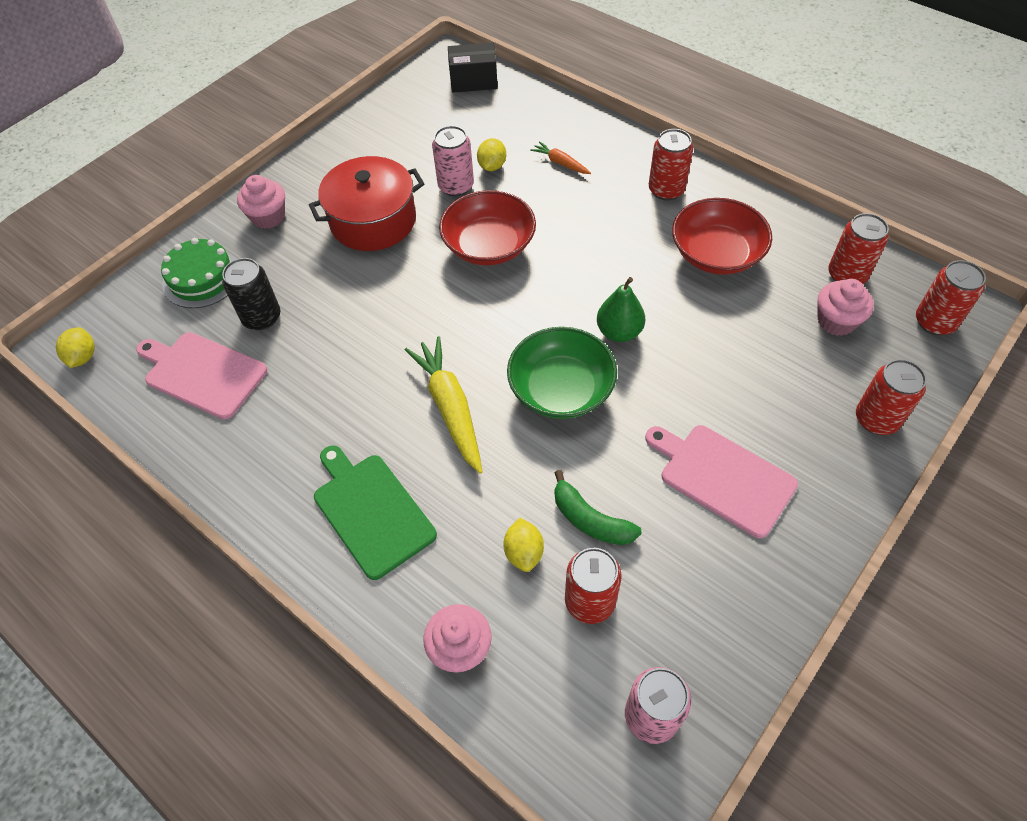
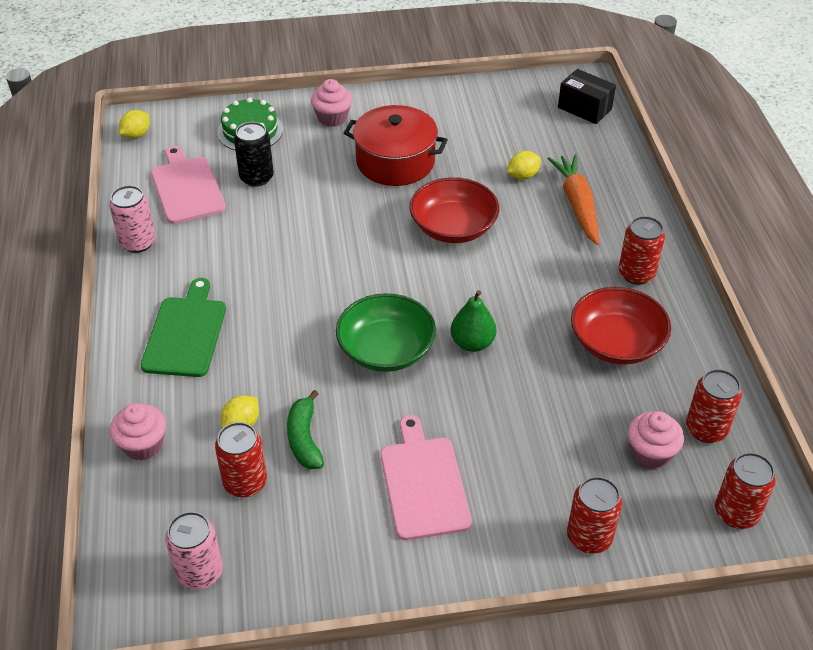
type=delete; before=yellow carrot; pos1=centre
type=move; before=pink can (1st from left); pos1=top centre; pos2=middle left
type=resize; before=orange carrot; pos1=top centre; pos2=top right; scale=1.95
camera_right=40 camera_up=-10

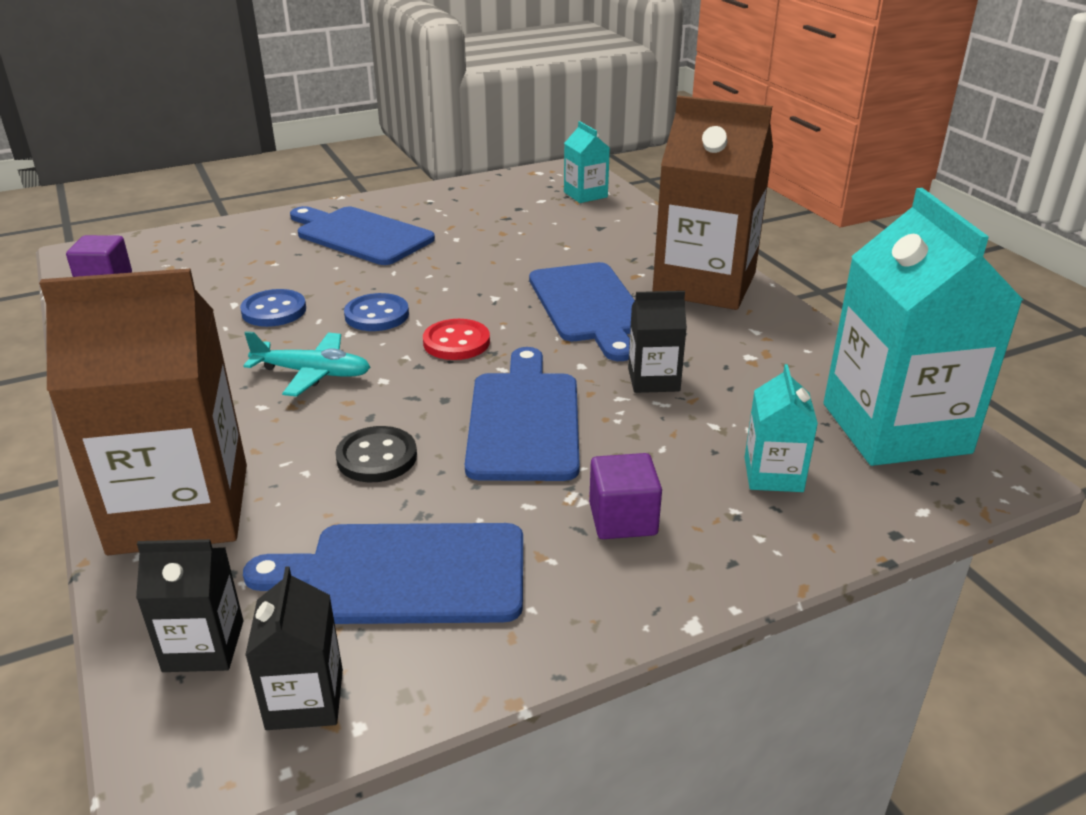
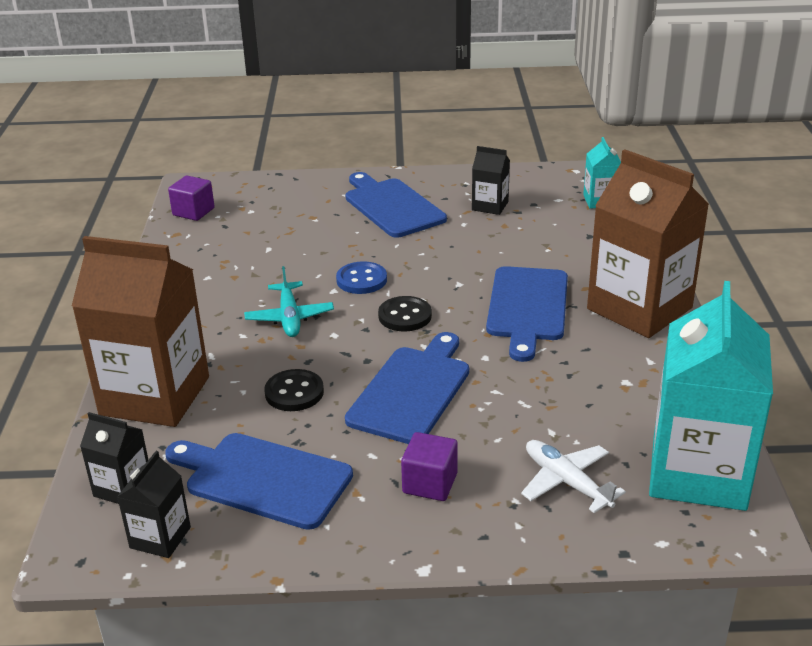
type=delete; before=blue button (1st from left); pos1=middle left
type=rotate; before=turquoise plane; pos1=middle left; pos2=centre; turn=45
type=recolor; before=red button; after=black button (2nd from left); pos1=centre; pos2=centre
type=move; before=black carton (3rd from left); pos1=centre; pos2=top centre
type=replace; before=turquoise carton (2nd from left); after=white plane; pos1=middle right; pos2=bottom right
camera_right=25 camera_up=0

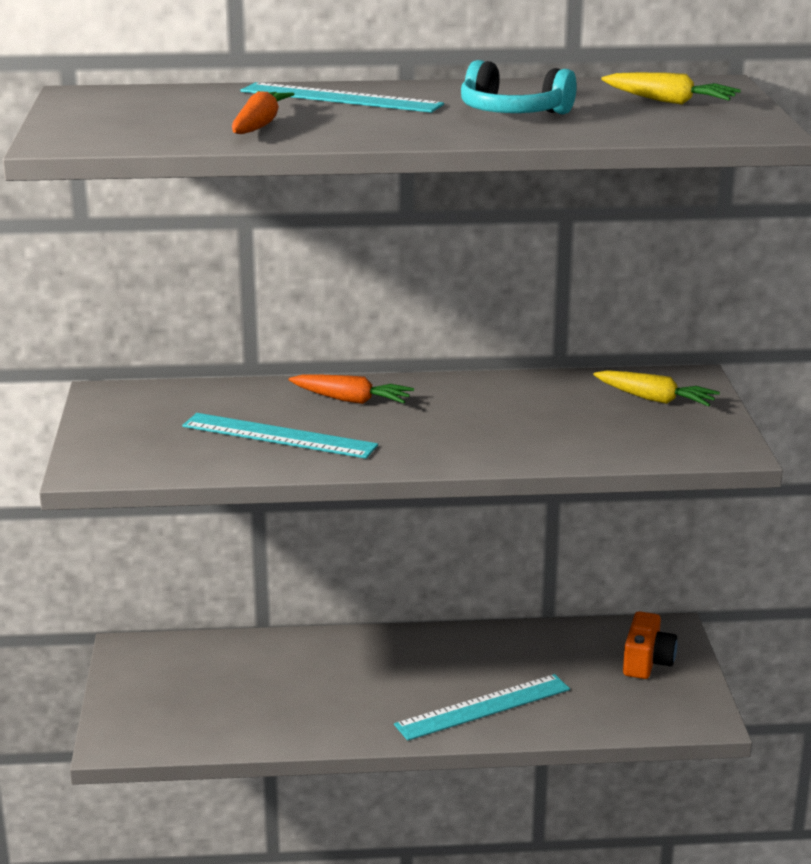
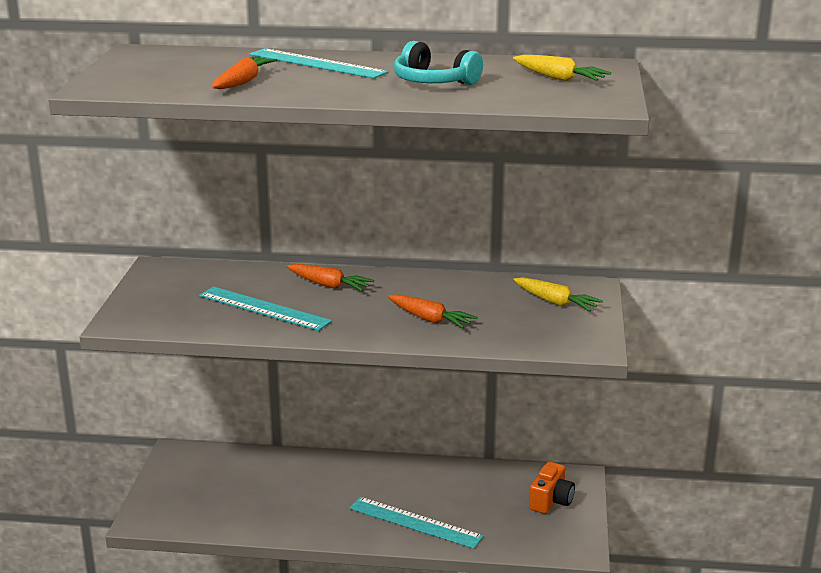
type=rotate; before=turquoise ruler (3rd from left); pos1=bottom centre; pos2=bottom centre; turn=45
type=insert; after=orange carrot (3rd from left); pos2=centre
camera_right=10 camera_up=0

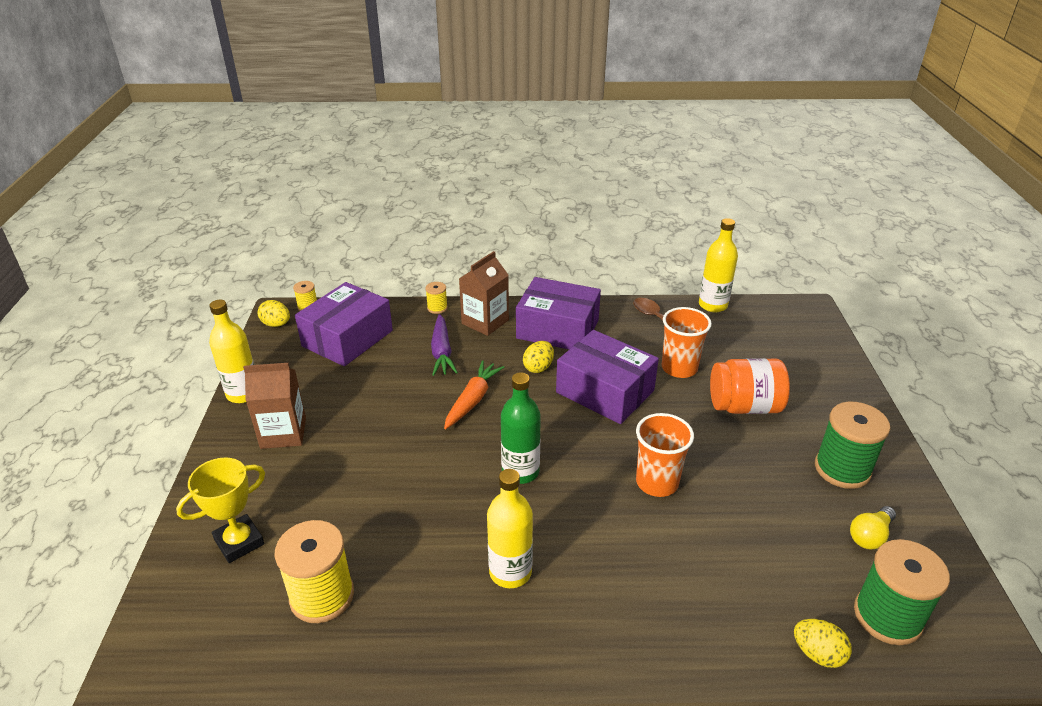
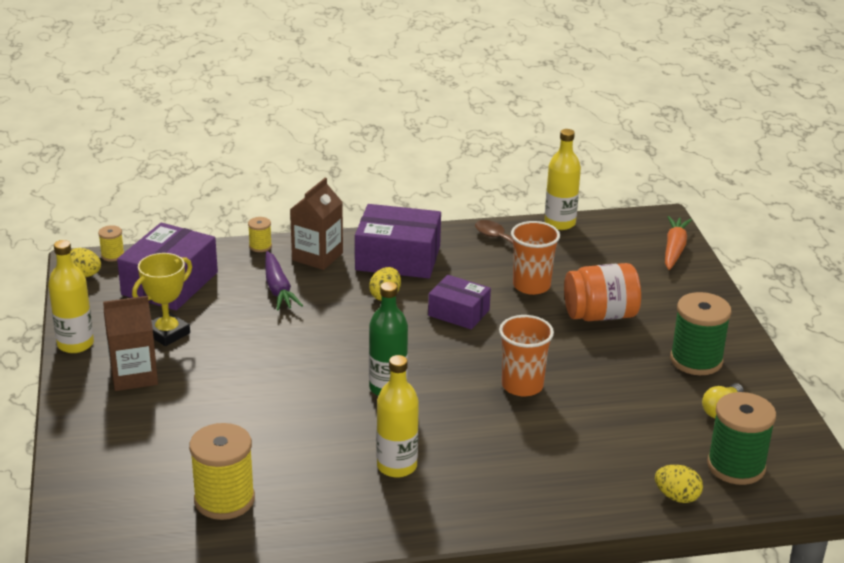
type=move; before=yellow trophy; pos1=bottom left; pos2=middle left
type=move; before=orange carrot; pos1=centre; pos2=middle right
type=resize; before=purple box (3rd from left); pos1=centre; pos2=centre; scale=0.61
camera_right=-10 camera_up=-5

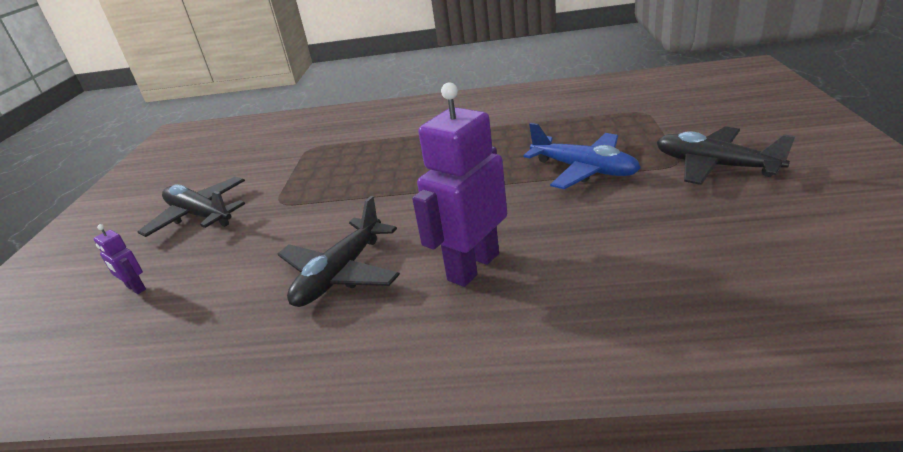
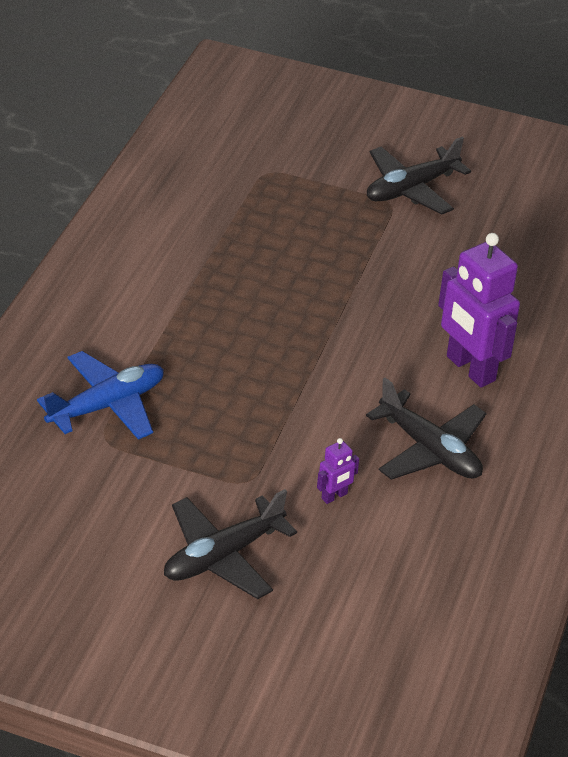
type=move; before=purple robot (1st from left); pos1=middle left; pos2=centre
type=move; before=blue plane; pos1=centre; pos2=middle left
camera_right=-80 camera_up=10

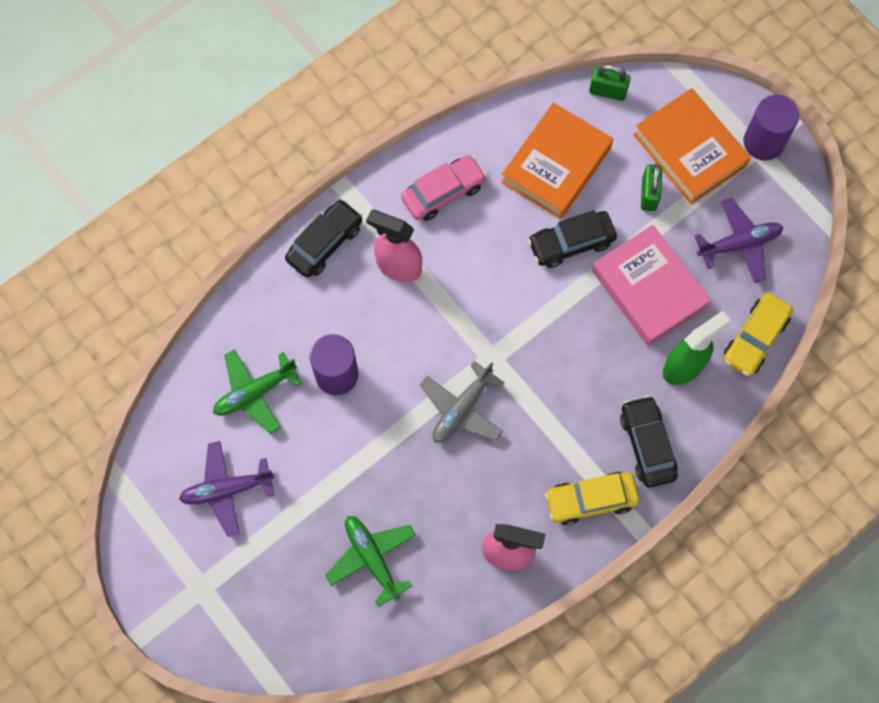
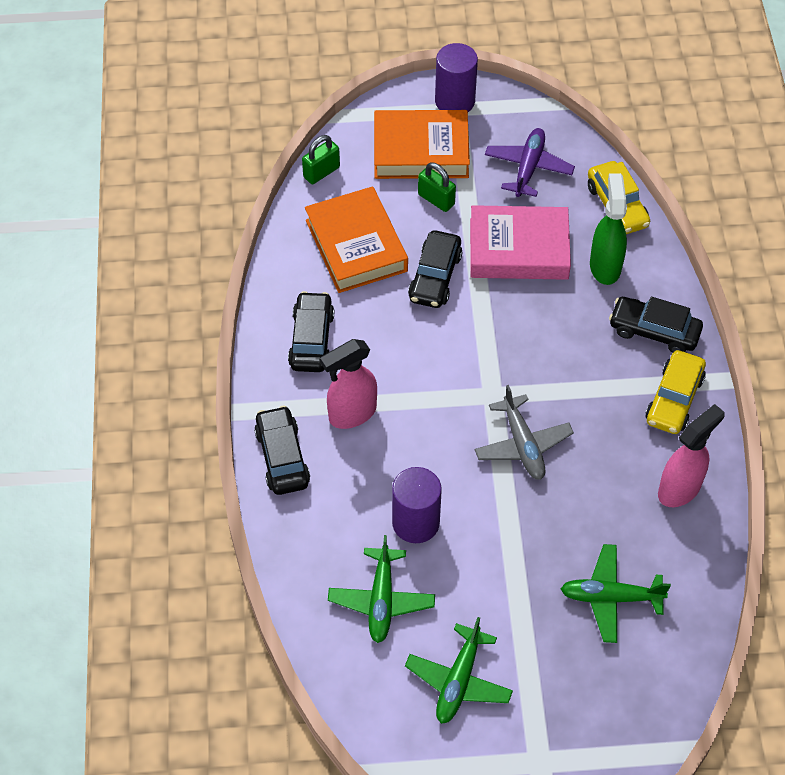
type=recolor; before=purple plane (1st from left); after=green plane (2nd from left); pos1=bottom left; pos2=bottom centre
type=recolor; before=pink car; after=black car (2nd from left); pos1=top centre; pos2=centre
camera_right=-55 camera_up=-15

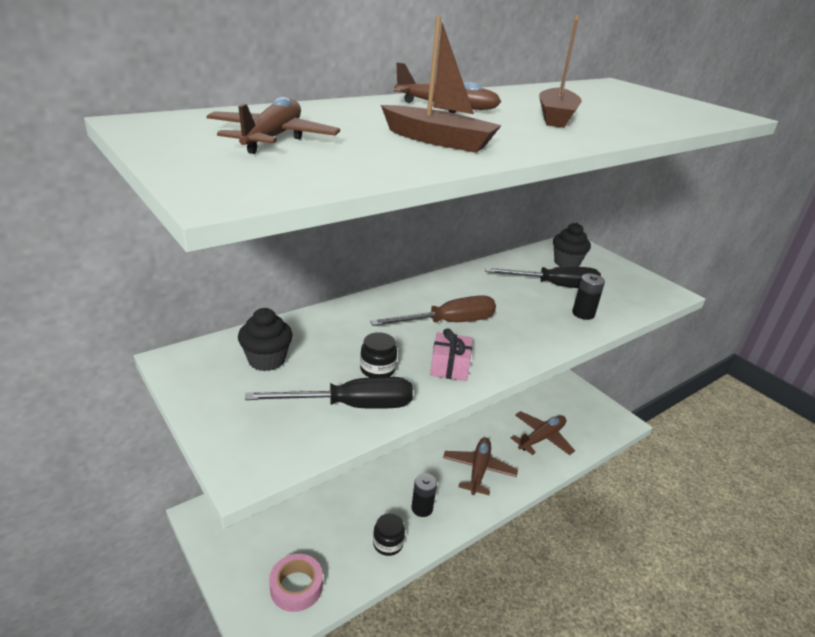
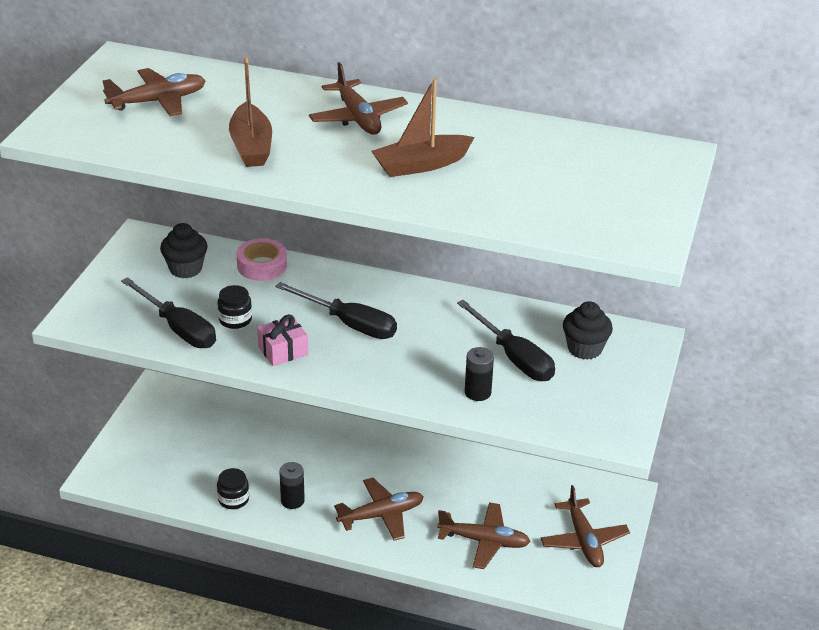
type=move; before=pink tape; pos1=bottom centre; pos2=middle left
type=recolor; before=brown screwdriver; after=black screwdriver (2nd from left); pos1=centre; pos2=centre
type=insert; after=brown plane (5th from left); pos2=bottom right
camera_right=55 camera_up=5

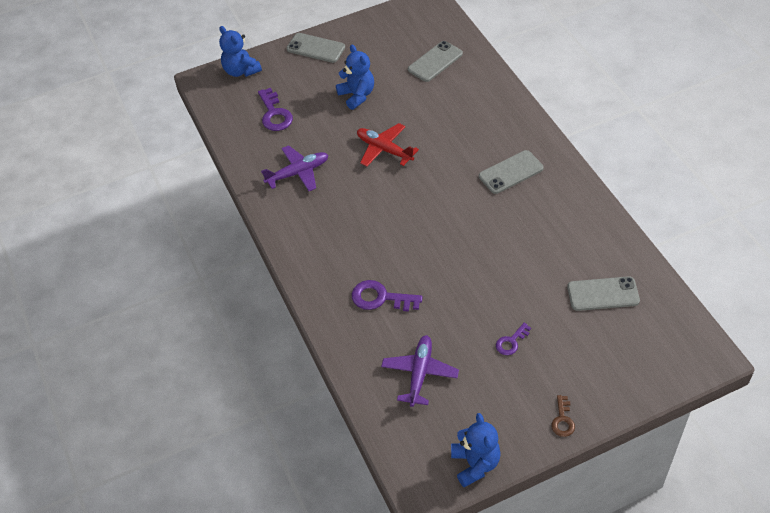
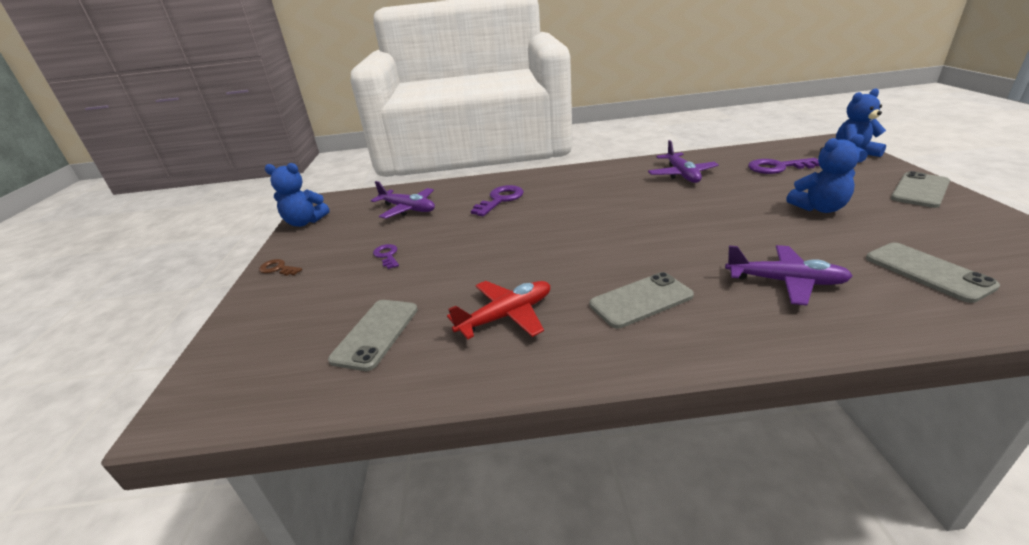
type=move; before=red plane; pos1=top centre; pos2=centre
type=rotate; before=grey phone (3rd from left in the first image); pos1=centre; pos2=centre; turn=75
type=insert; after=purple plane (3rd from left); pos2=middle right
camera_right=110 camera_up=-20

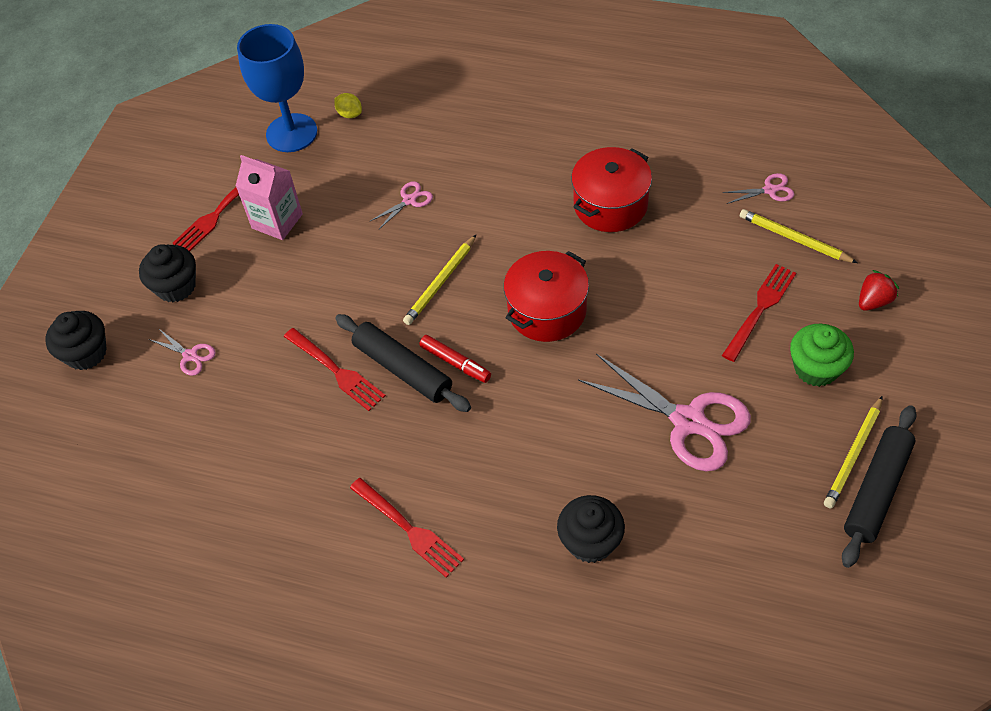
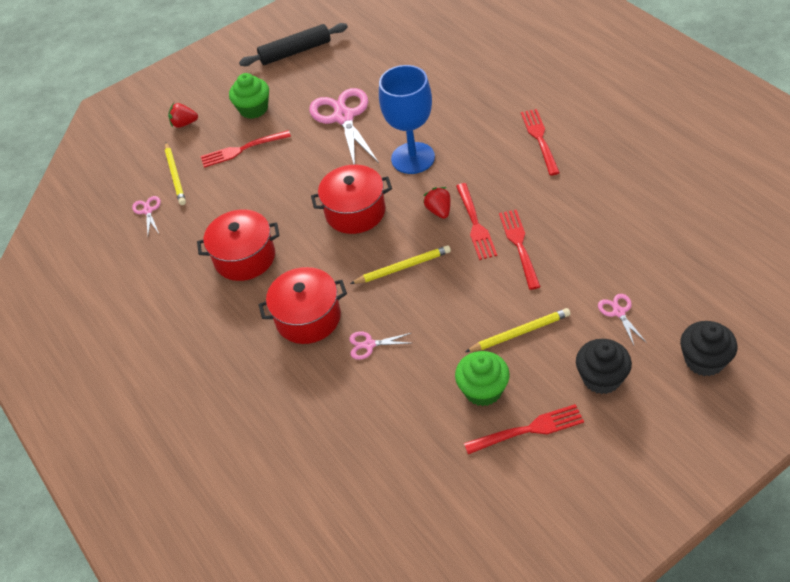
type=replace; before=pink carton; after=green cupcake (2nd from left); pos1=top left; pos2=centre
type=move; before=blue goblet; pos1=top left; pos2=top centre
type=delete; before=yellow lemon; pos1=top centre
type=replace; before=black rolling pin (1st from left); after=red fork (2nd from left); pos1=centre; pos2=centre
type=replace; before=red marker; after=red strawberry (2nd from left); pos1=centre; pos2=centre
type=delete; before=black cupcake (3rd from left); pos1=bottom centre
type=rotate; before=pink scissors (4th from left in the first image); pos1=top right; pos2=middle left; turn=45
type=move; before=yellow pencil (3rd from left); pos1=middle right; pos2=centre
type=insert; after=red pot (2nd from left); pos2=centre
camera_right=-140 camera_up=-5

